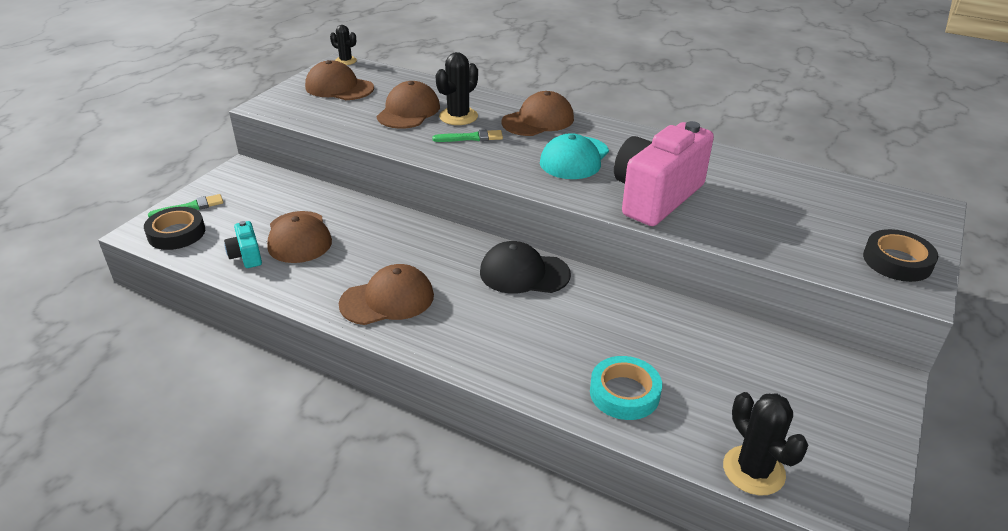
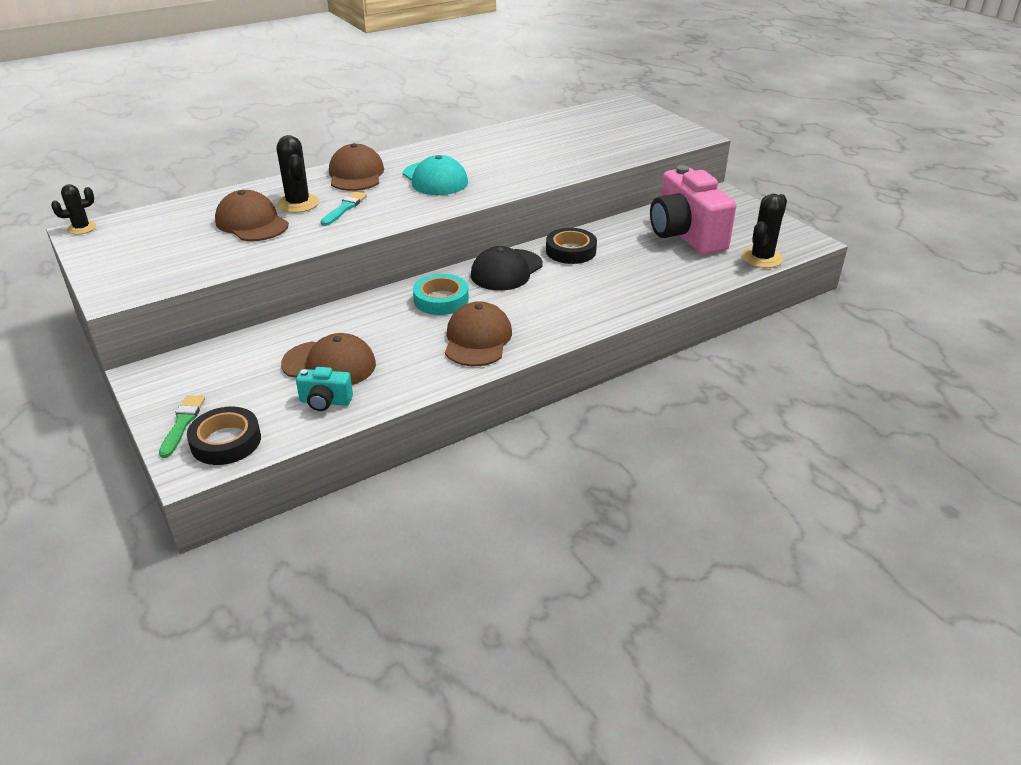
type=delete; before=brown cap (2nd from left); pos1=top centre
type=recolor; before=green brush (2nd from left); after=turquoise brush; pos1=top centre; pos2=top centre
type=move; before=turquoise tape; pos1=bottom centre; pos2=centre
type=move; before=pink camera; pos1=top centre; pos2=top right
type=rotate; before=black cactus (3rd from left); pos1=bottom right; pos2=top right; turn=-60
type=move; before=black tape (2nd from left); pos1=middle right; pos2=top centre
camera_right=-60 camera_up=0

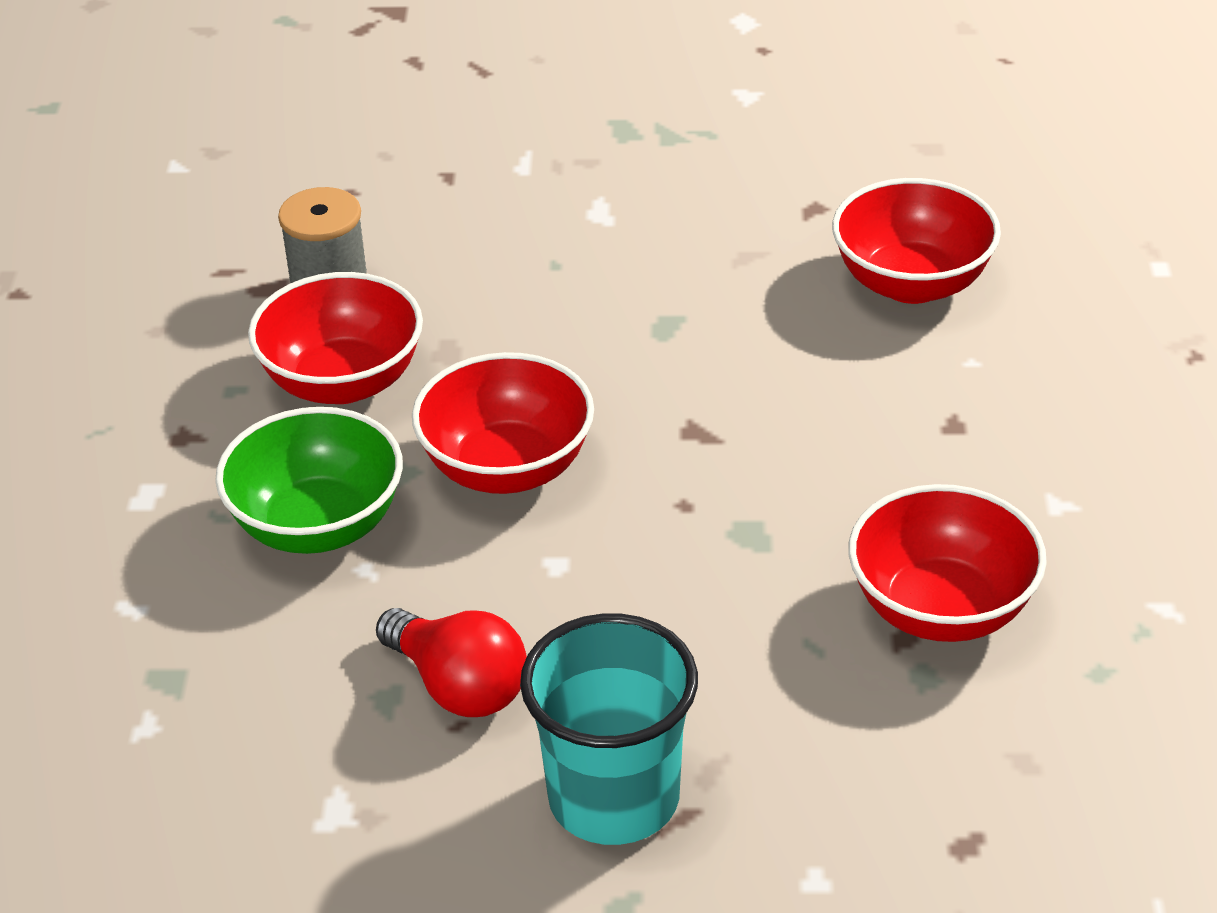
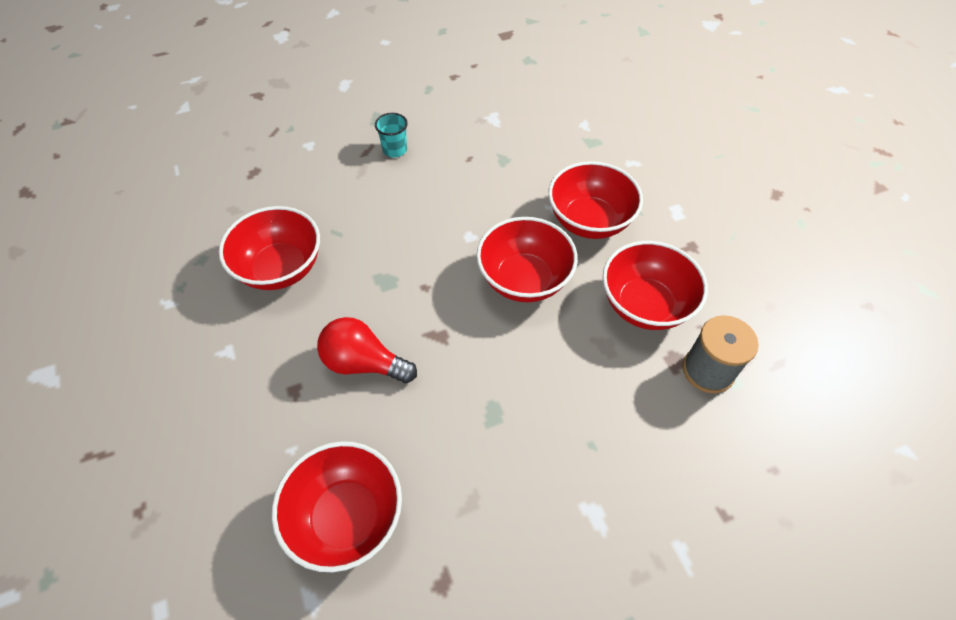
type=recolor; before=green bowl; after=red bowl (4th from left); pos1=middle left; pos2=top centre
type=move; before=red light bulb; pos1=bottom centre; pos2=centre
type=resize; before=turquoise cup; pos1=bottom centre; pos2=top centre; scale=0.47
camera_right=155 camera_up=15

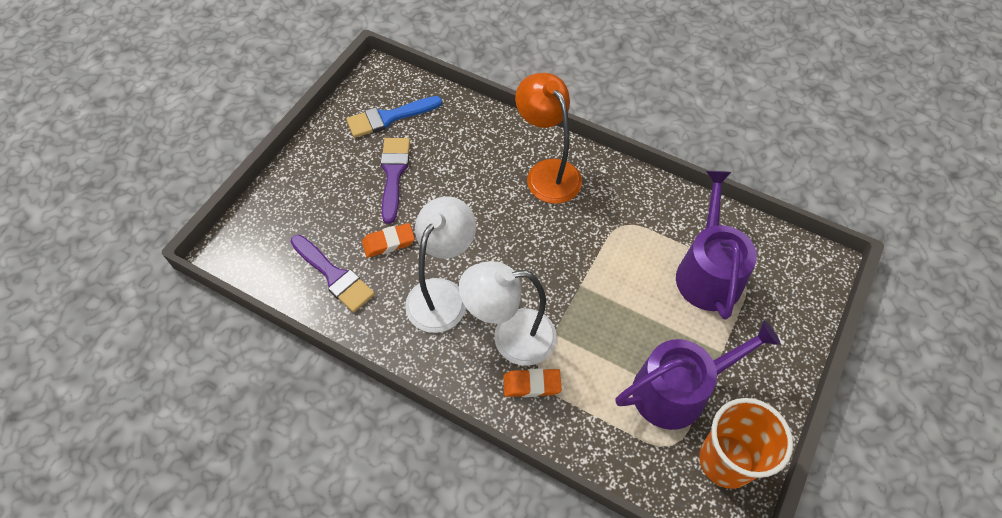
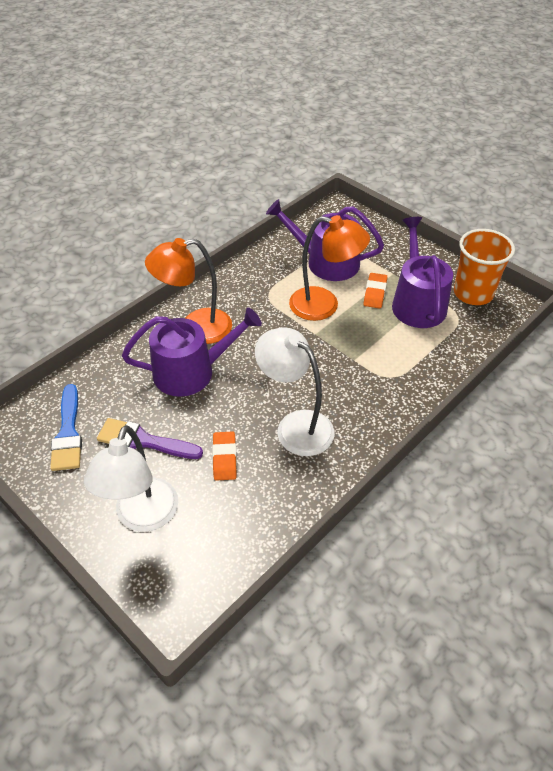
type=delete; before=purple brush (1st from left); pos1=middle left
type=move; before=white lamp (2nd from left in the first image); after=white lamp (1st from left); pos1=centre; pos2=middle left
type=move; before=orange eraser (2nd from left); pos1=bottom centre; pos2=middle right
type=insert; after=purple watering can (1st from left); pos2=centre
type=insert; after=orange lamp (2nd from left); pos2=centre
camera_right=-75 camera_up=-10

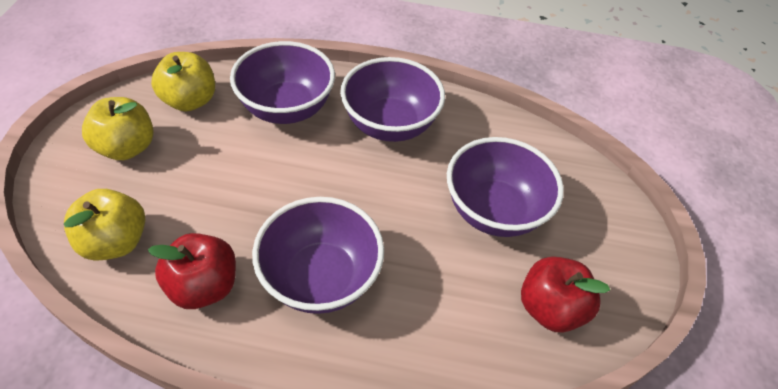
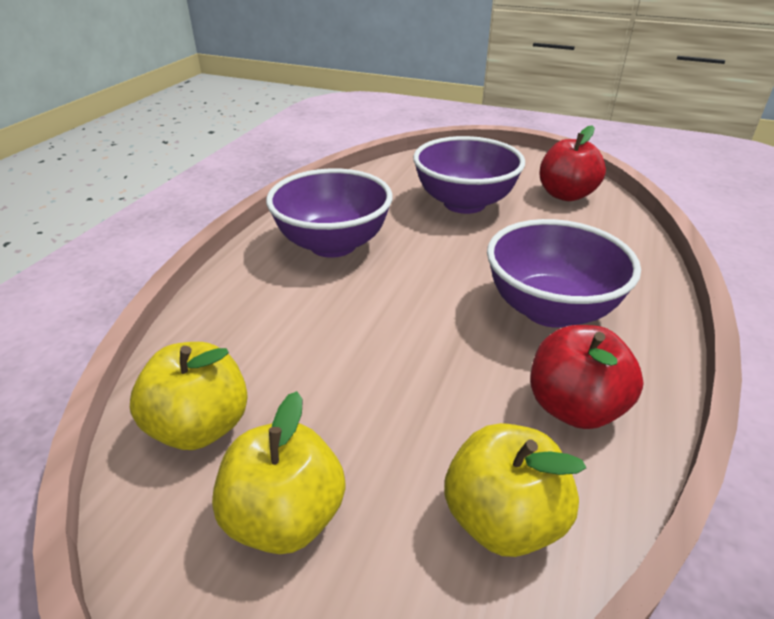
type=delete; before=purple bowl (1st from left); pos1=top centre
camera_right=-75 camera_up=-15

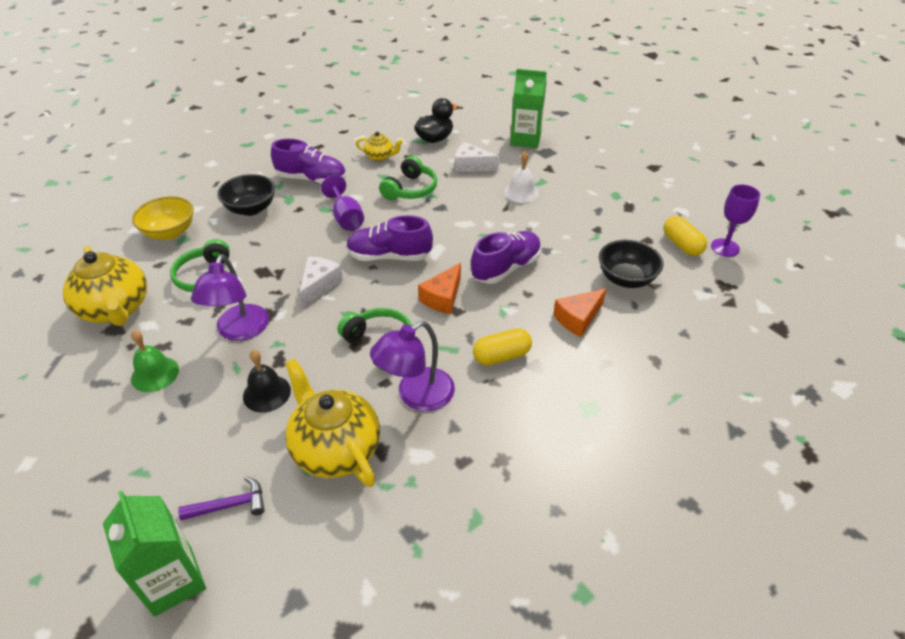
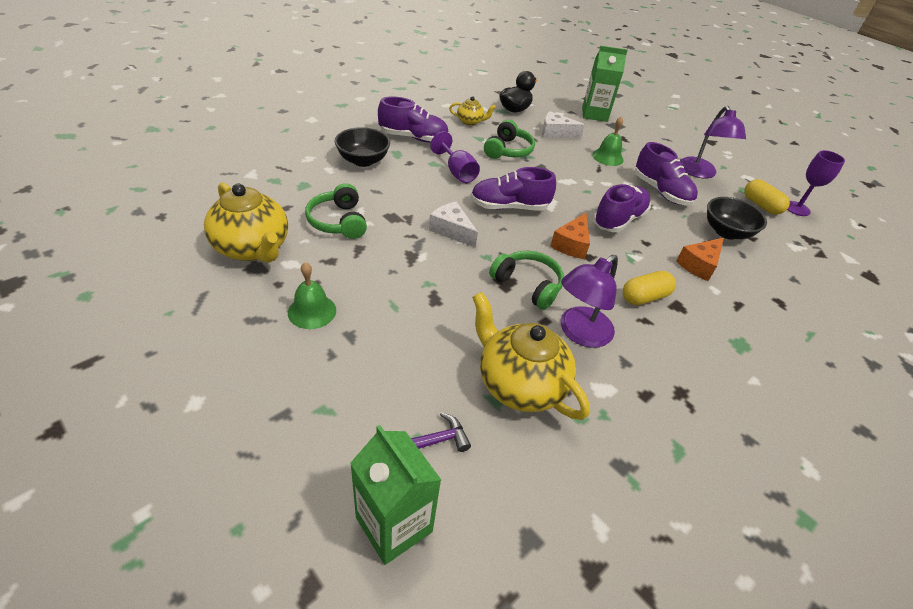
type=delete; before=yellow bowl; pos1=middle left
type=move; before=purple lamp (1st from left in the first image); after=purple lamp (2nd from left); pos1=middle left; pos2=top right
type=delete; before=black bell; pos1=middle left
type=rotate; before=white cheese (1st from left); pos1=centre; pos2=centre; turn=-60
type=recolor; before=white bell; after=green bell (2nd from left); pos1=top centre; pos2=top centre
type=insert; after=purple shoe (4th from left); pos2=top right
camera_right=-10 camera_up=0

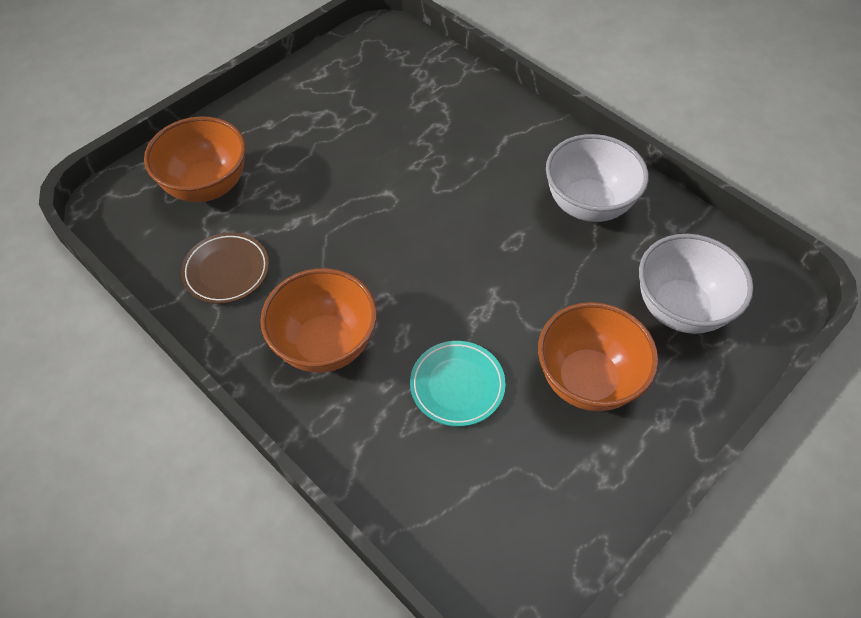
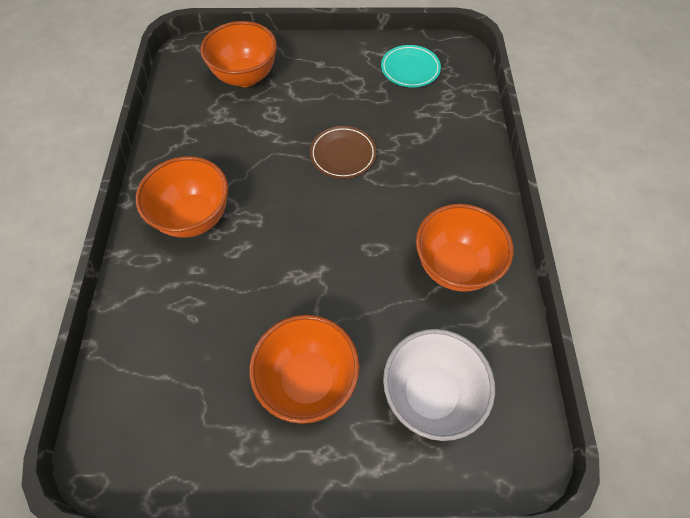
type=move; before=brown plate; pos1=middle left; pos2=top centre
type=move; before=turquoise plate; pos1=centre; pos2=top centre
type=recolor; before=white bowl (1st from left); after=orange bowl (4th from left); pos1=top right; pos2=middle right
camera_right=45 camera_up=5

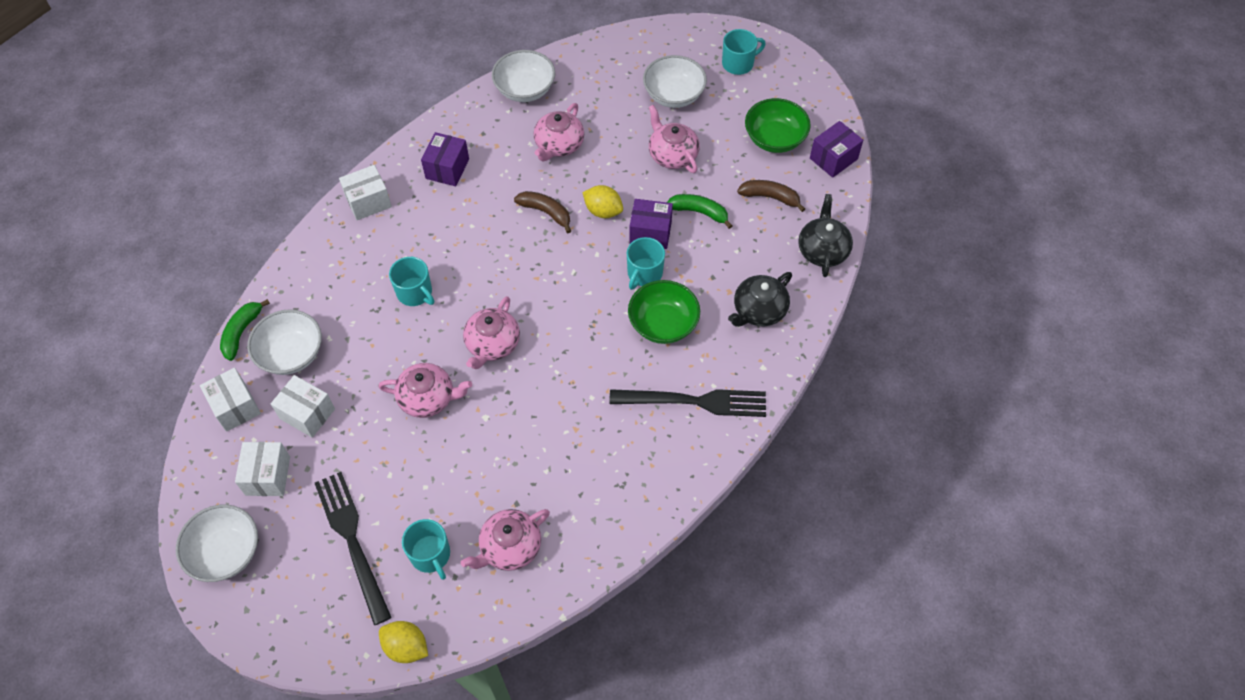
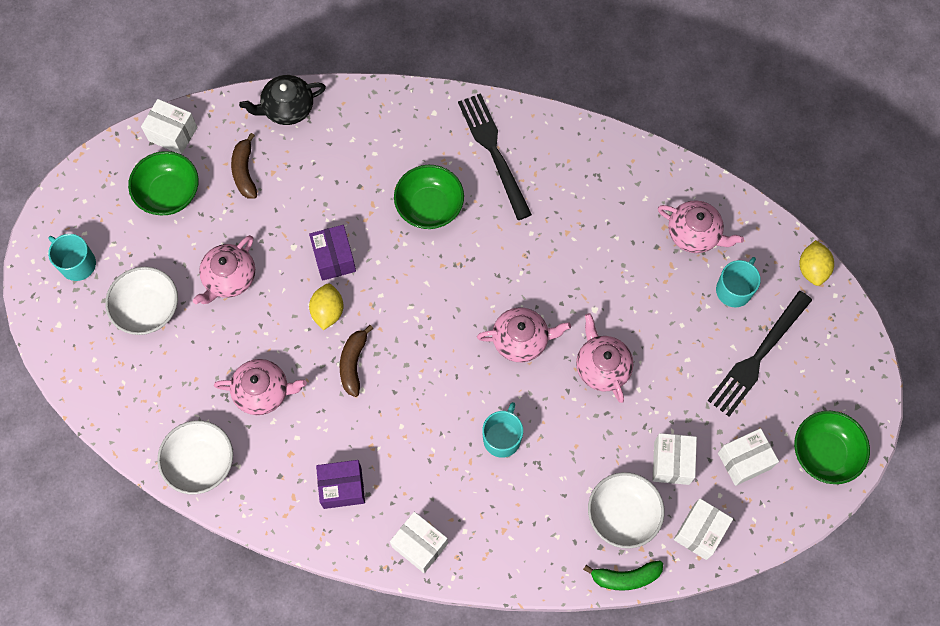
type=recolor; before=white bowl (1st from left); after=green bowl (3rd from left); pos1=bottom left; pos2=bottom right
type=delete; before=turquoise mug (3rd from left); pos1=centre
type=delete; before=green banana (2nd from left); pos1=top centre
type=delete; before=black teapot (1st from left); pos1=centre
type=recolor; before=purple box (3rd from left); after=white box (1st from left); pos1=top right; pos2=top left
camera_right=-115 camera_up=10

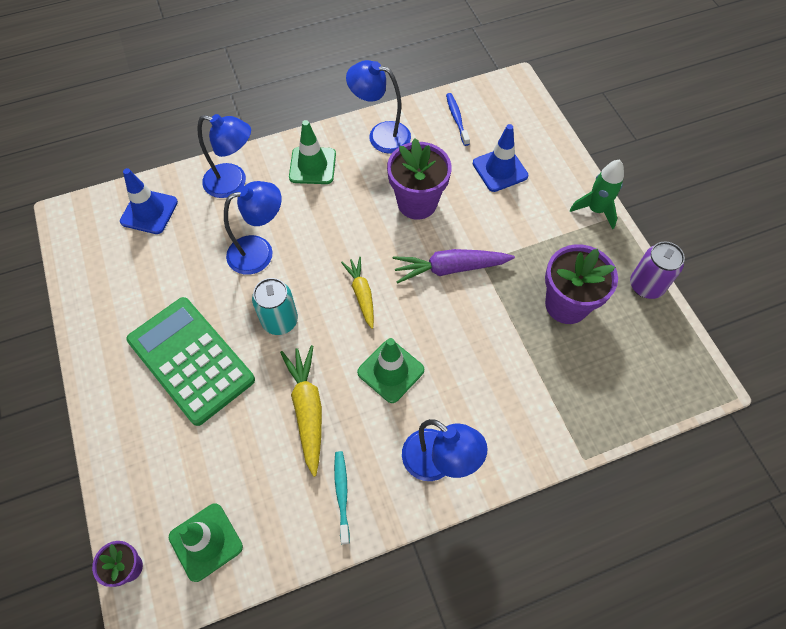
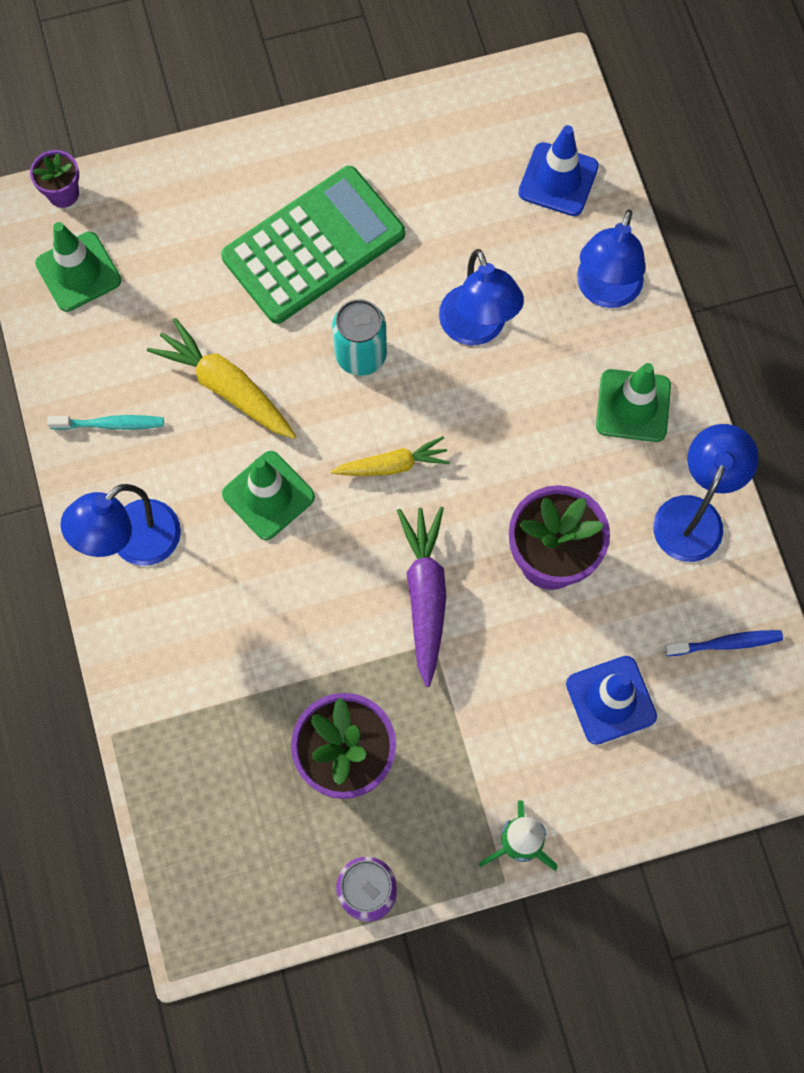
type=rotate; before=yellow carrot (1st from left); pos1=centre; pos2=middle left; turn=-135
camera_right=95 camera_up=10

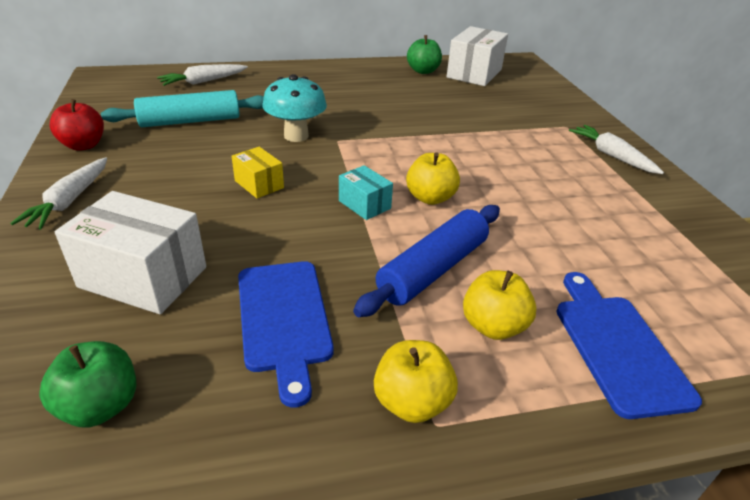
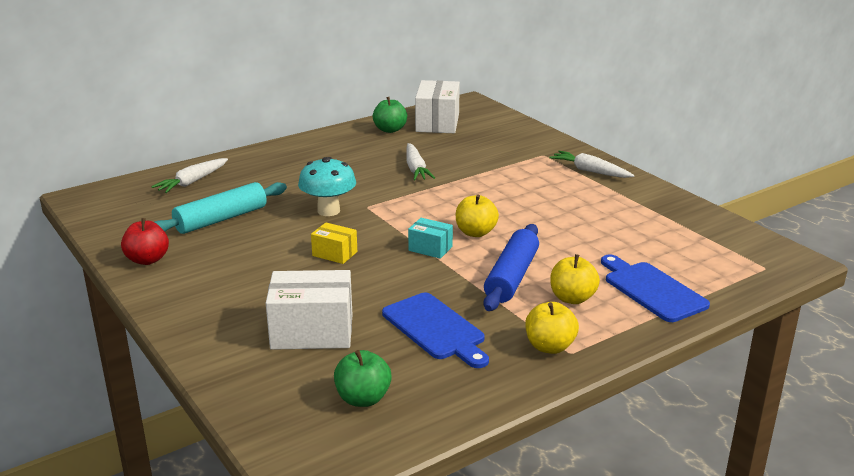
type=move; before=white carrot (1st from left in the first image); after=white carrot (2nd from left); pos1=middle left; pos2=centre
camera_right=-20 camera_up=-10

